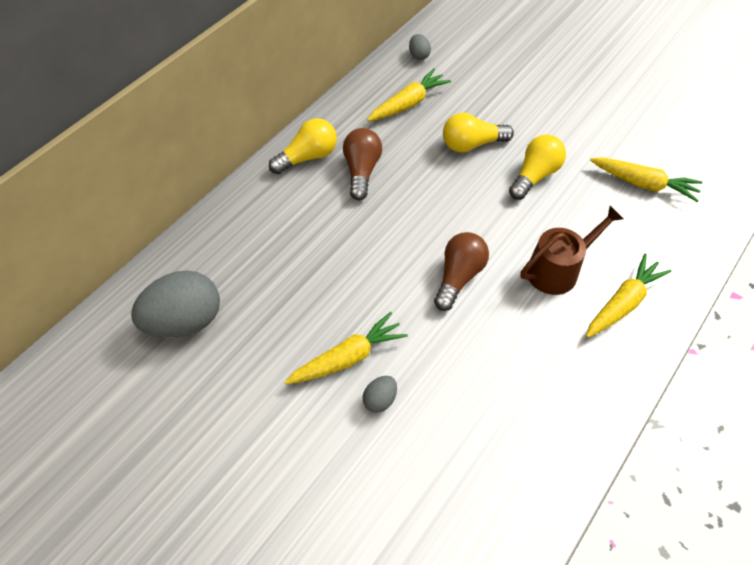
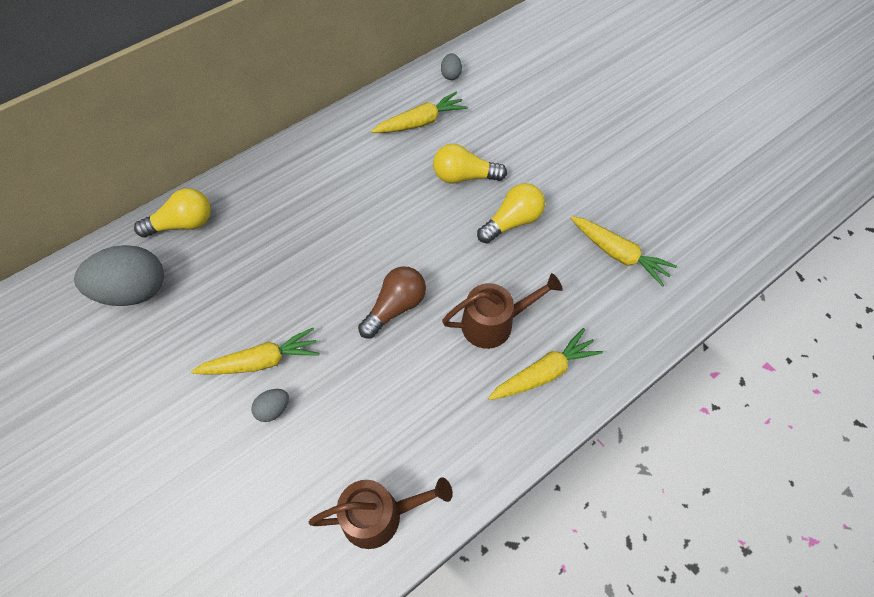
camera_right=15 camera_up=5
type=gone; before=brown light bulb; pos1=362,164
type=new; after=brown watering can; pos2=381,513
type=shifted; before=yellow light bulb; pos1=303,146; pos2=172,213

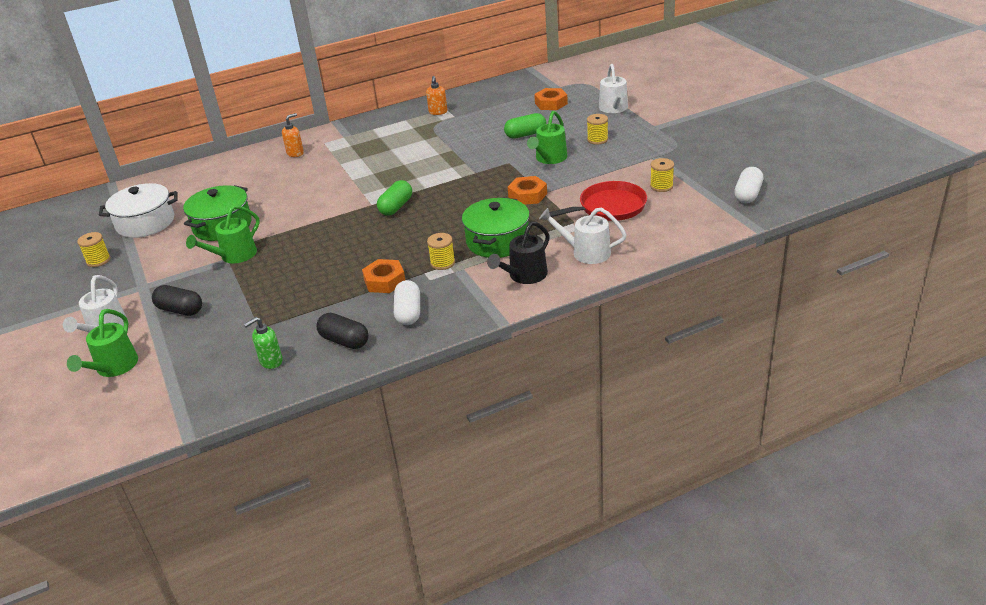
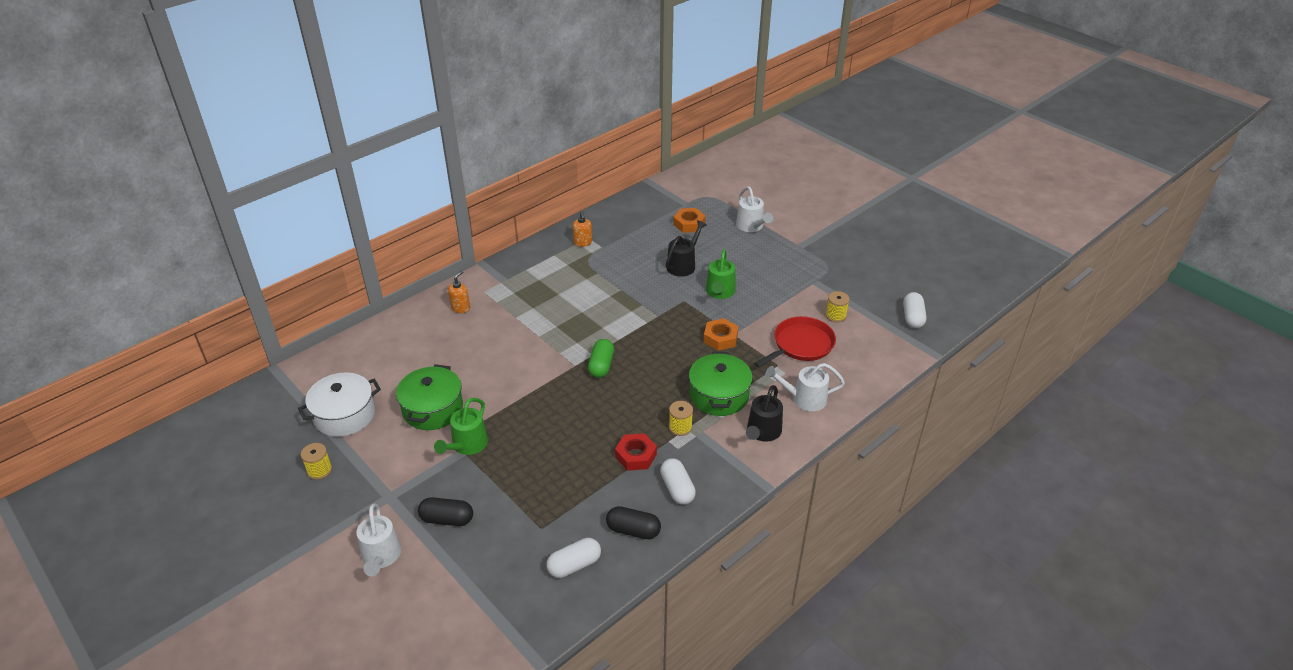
camera_right=-20 camera_up=5
type=gone; before=green watering can; pos1=102,343
type=gone; before=yellow spool; pos1=597,129
type=swapped; before=green soap dispenser; after=white capsule; pos1=263,343; pos2=573,558
type=swapped; before=green capsule; after=black watering can; pos1=525,126; pos2=686,248
type=repainted; before=orange nut; after=red nut; pos1=383,276; pos2=636,452

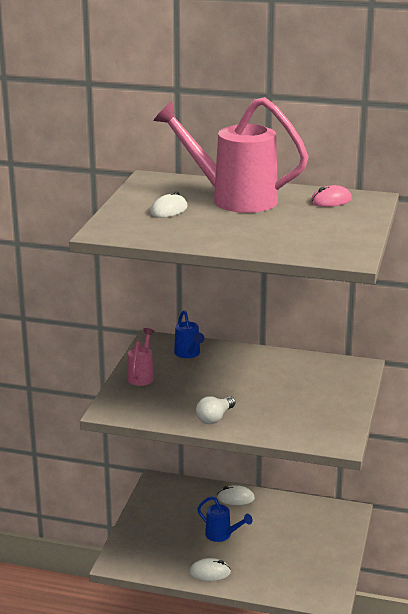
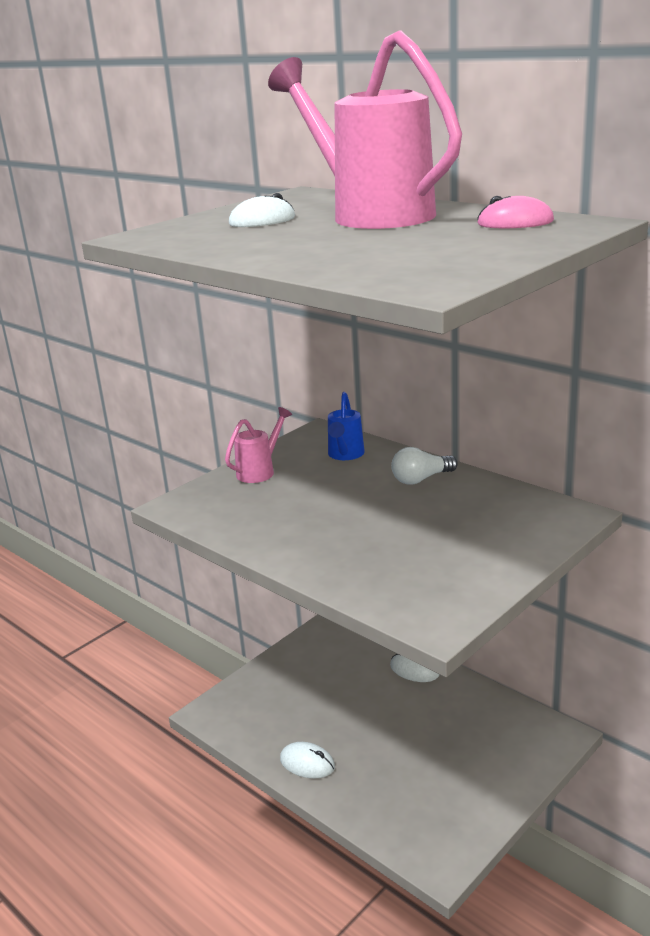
camera_right=30 camera_up=0
type=gone; before=blue watering can; pos1=225,519
type=shifted; before=white light bulb; pos1=215,410; pos2=424,466

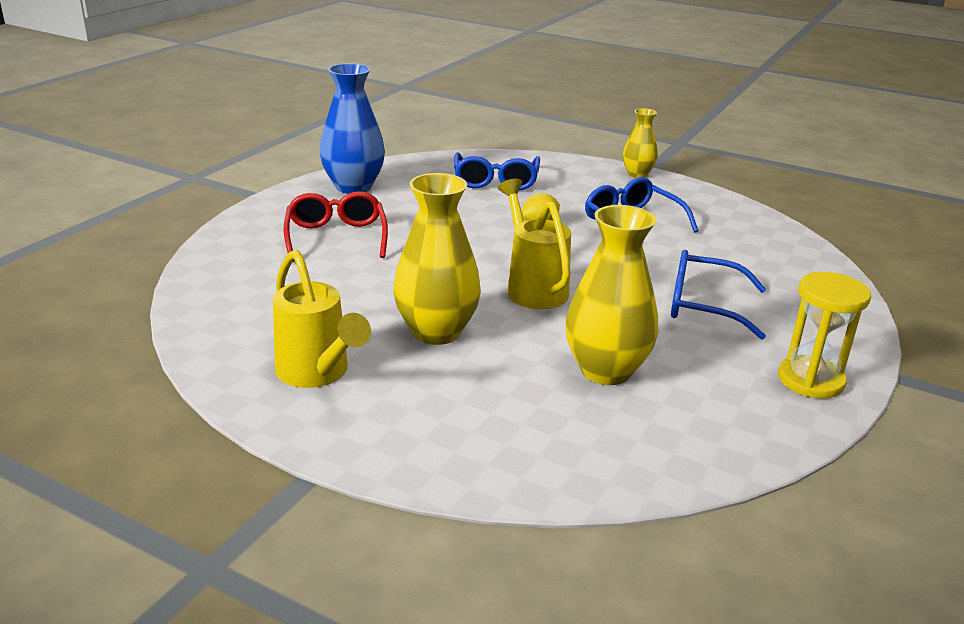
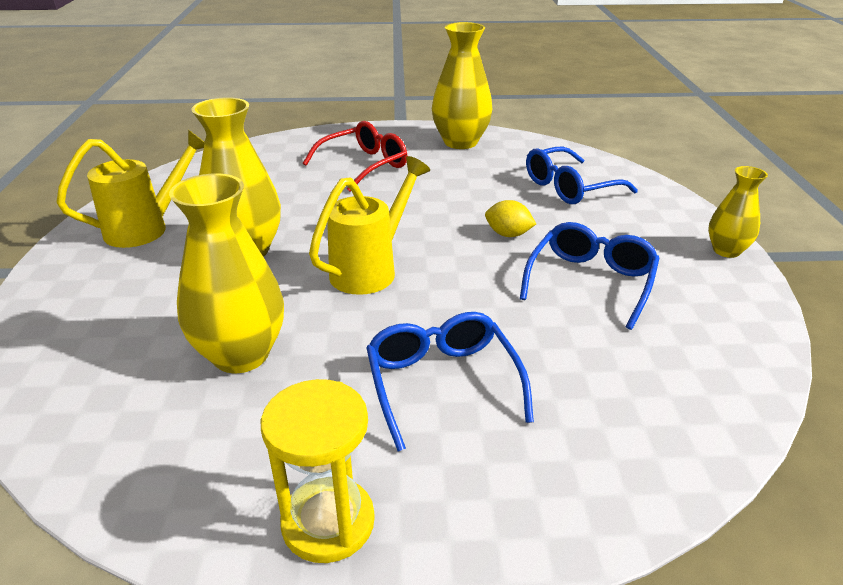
camera_right=60 camera_up=5
type=repainted; before=blue vase; after=yellow vase; pos1=352,128; pos2=462,85
type=rotated; before=yellow watering can; pos1=322,318; pos2=130,189; turn=-150

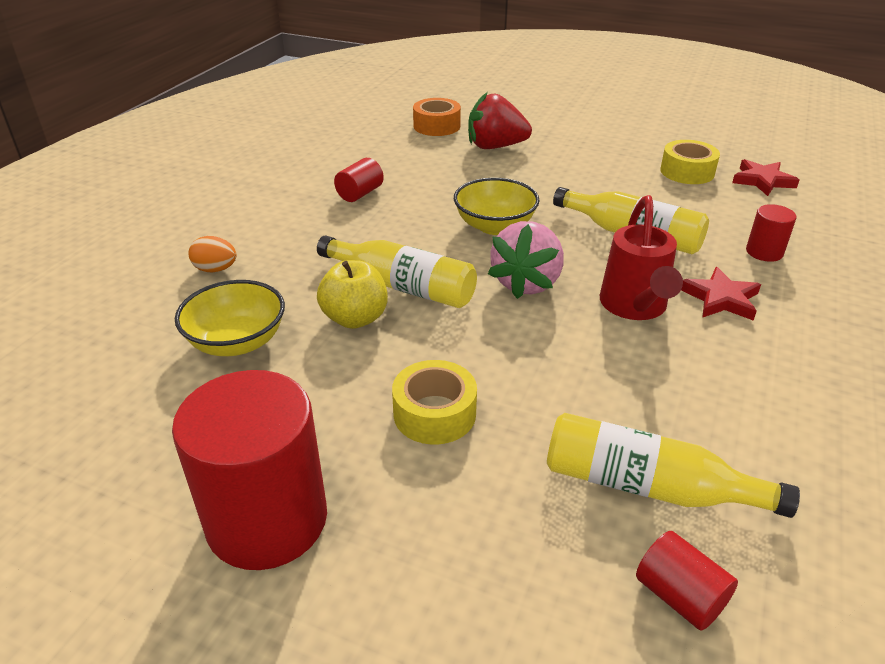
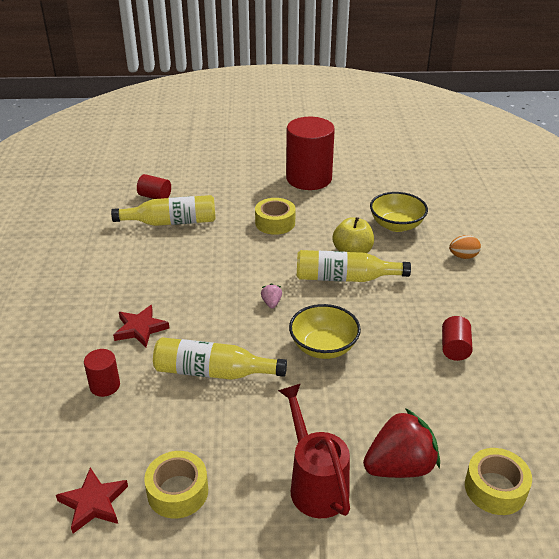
camera_right=155 camera_up=0
type=shifted; before=red watering can; pos1=641,257; pos2=314,451
type=repainted; before=orange tape; after=yellow tape; pos1=437,117; pos2=498,481
type=scaled; before=pink strawberry; pos1=526,260; pos2=271,295; scale=0.43

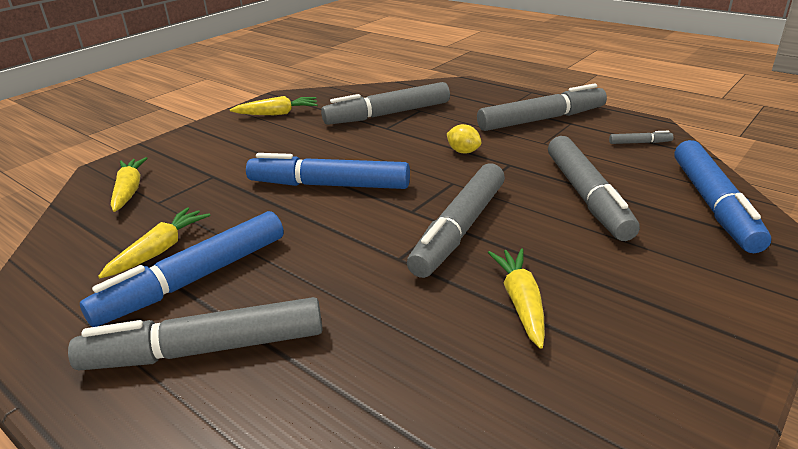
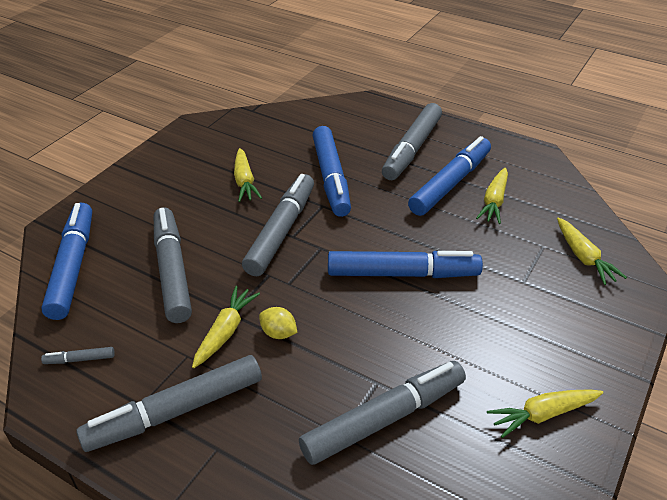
camera_right=170 camera_up=10
type=new; after=yellow carrot; pos2=226,327
type=new; after=blue marker; pos2=331,171
type=rotated; before=grey marker; pos1=195,333; pos2=412,141; turn=135

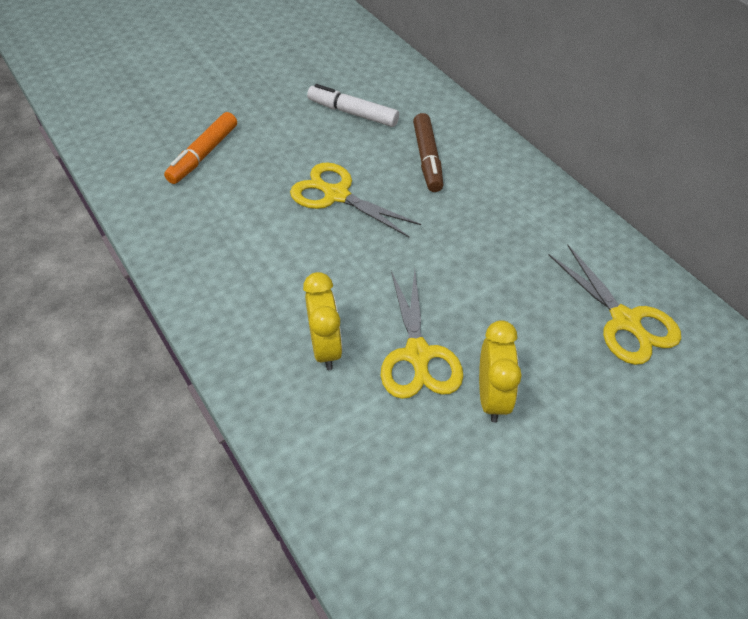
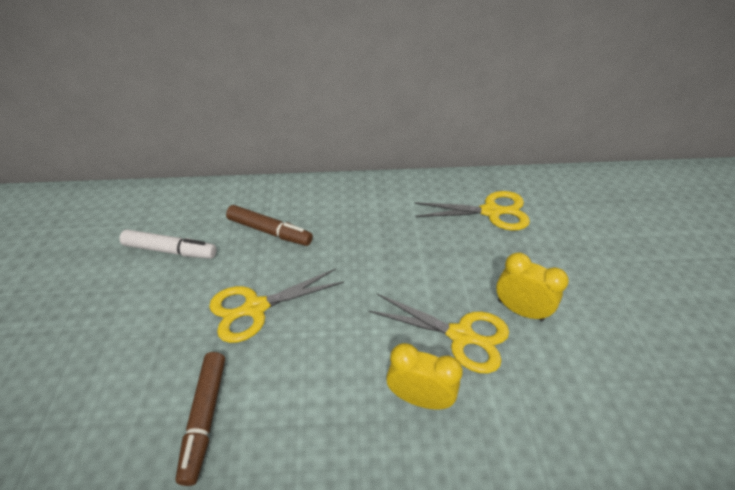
camera_right=-60 camera_up=-5
type=gone; before=orange marker; pos1=200,148
type=new; after=brown marker; pos2=200,419
type=rotated; before=white marker; pos1=353,105; pos2=168,244; turn=-135

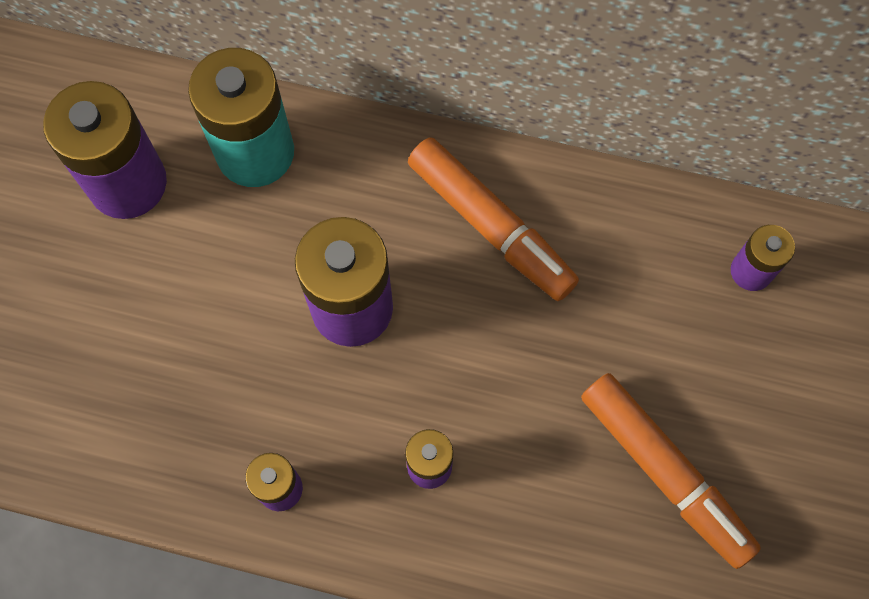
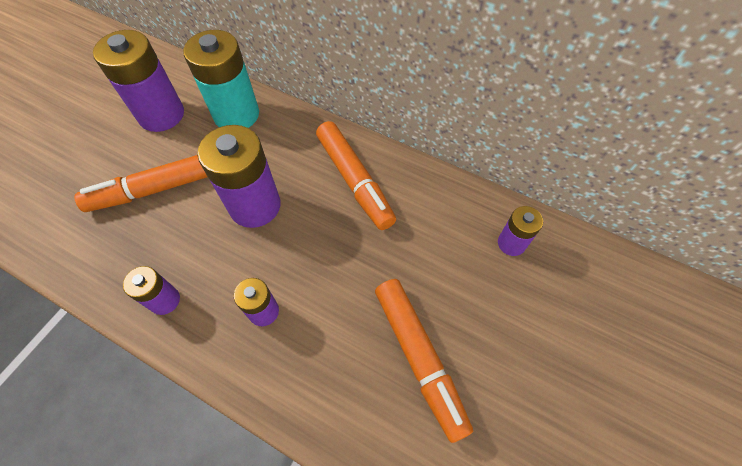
camera_right=15 camera_up=-10
type=new; after=orange marker; pos2=141,183

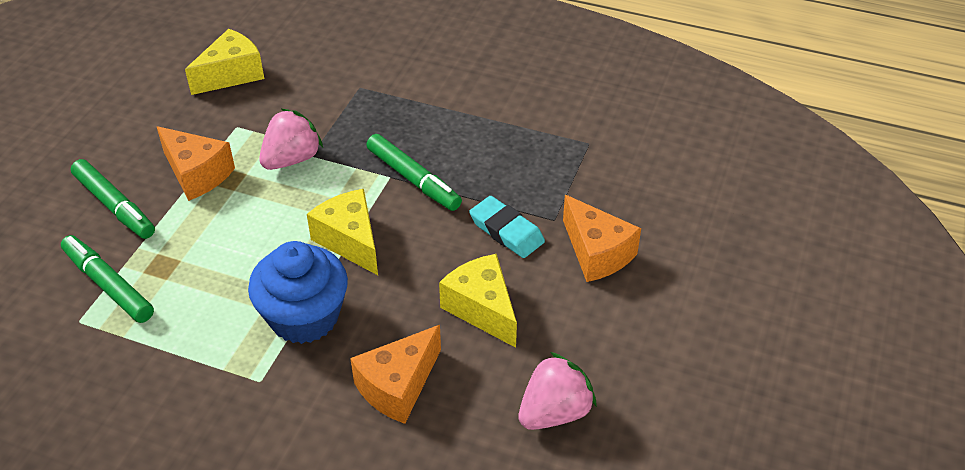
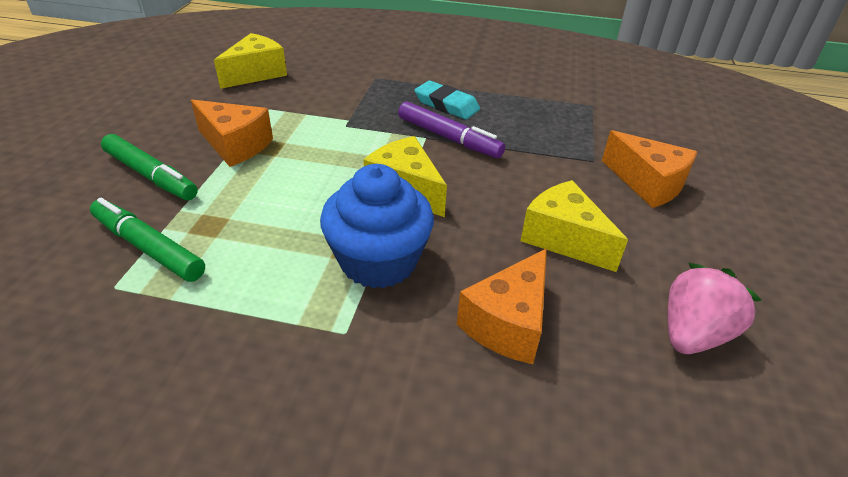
camera_right=-10 camera_up=-5
type=gone; before=pink strawberry; pos1=291,139
type=shifted; before=turquoise eraser; pos1=507,227; pos2=447,100
type=repainted; before=green marker; after=purple marker; pos1=414,172; pos2=451,129

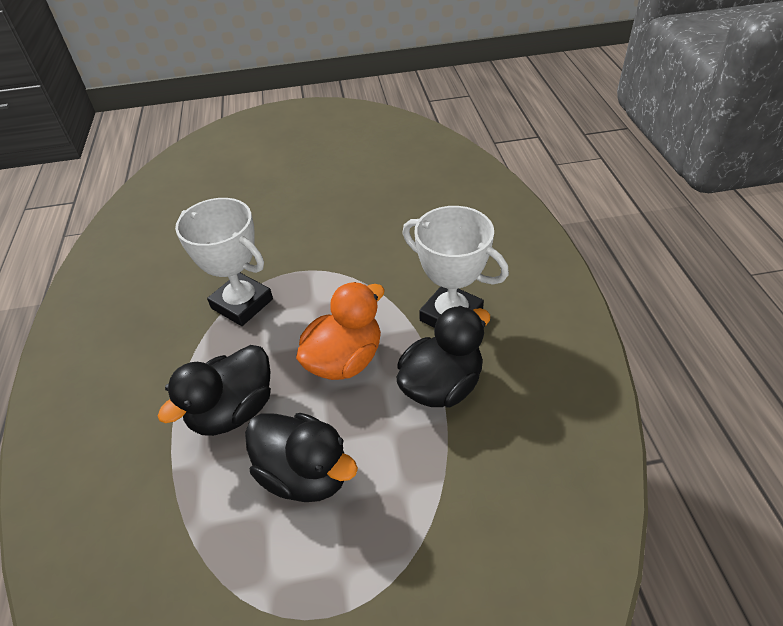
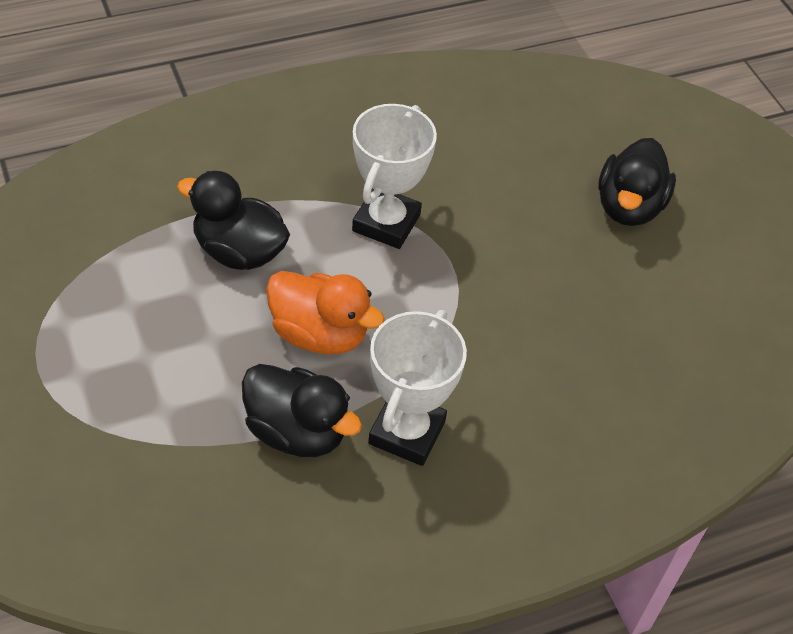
camera_right=70 camera_up=5
type=shifted; before=black duck; pos1=301,457; pos2=637,182

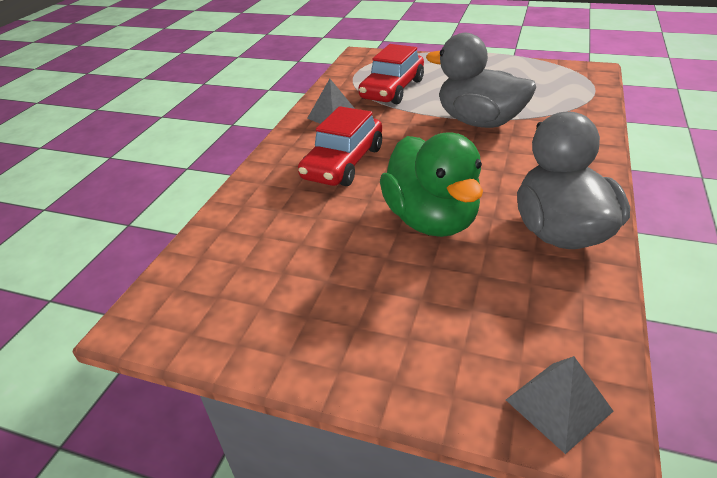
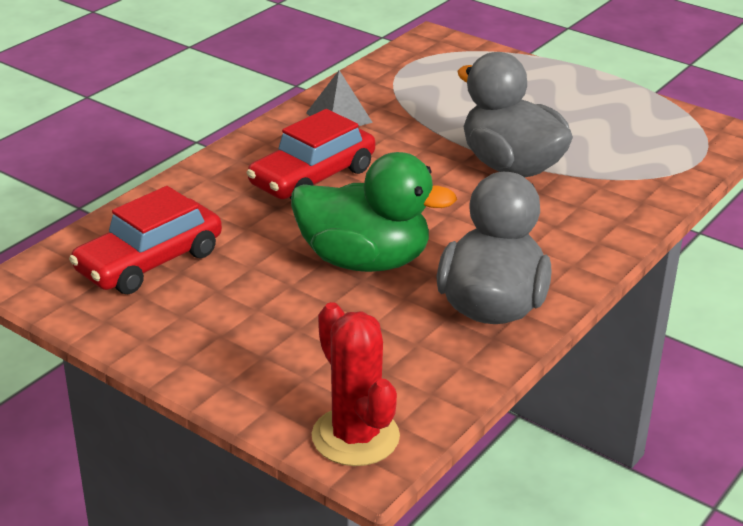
camera_right=15 camera_up=-5
type=shifted; before=red car; pos1=391,74; pos2=145,240
type=swapped; before=grey pyramid; after=red cactus; pos1=559,405; pos2=356,384
type=rotated; before=green duck; pos1=431,185; pos2=374,212; turn=-75

